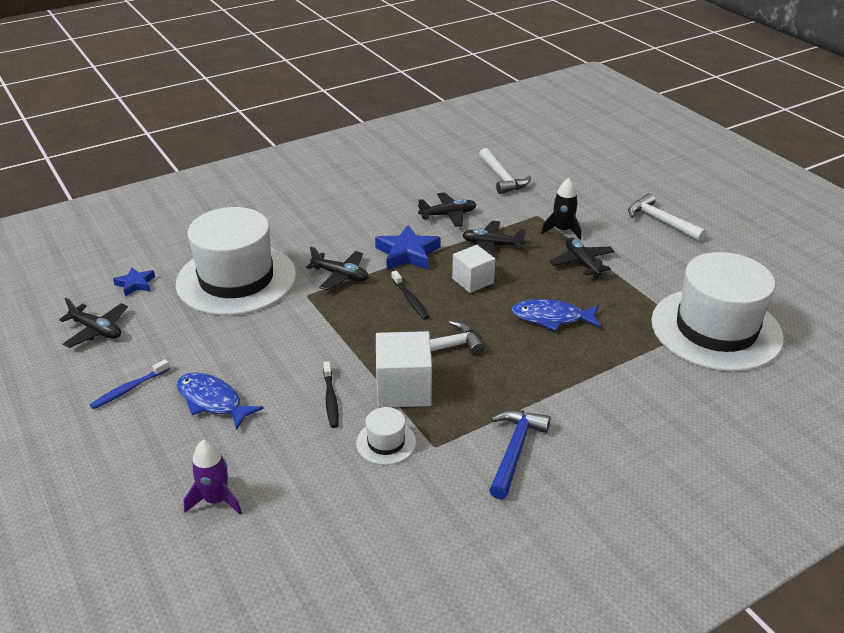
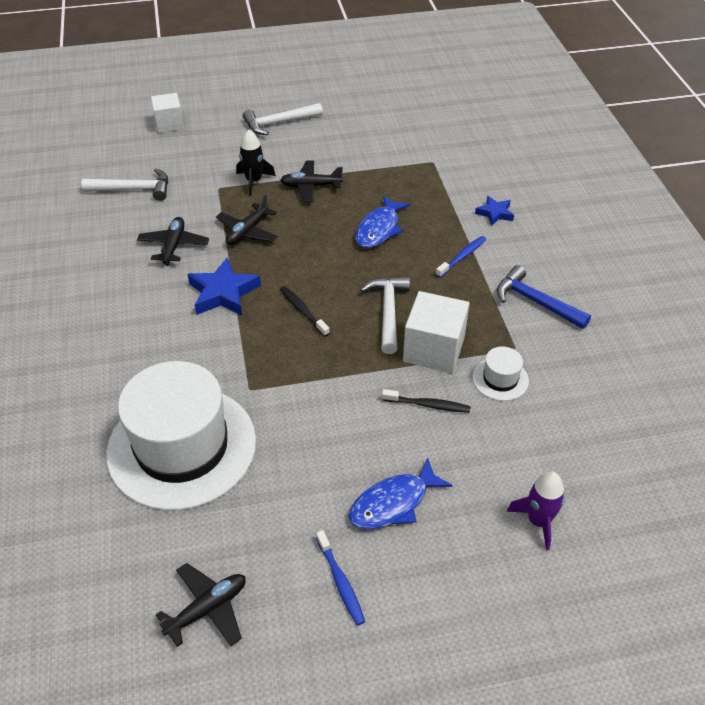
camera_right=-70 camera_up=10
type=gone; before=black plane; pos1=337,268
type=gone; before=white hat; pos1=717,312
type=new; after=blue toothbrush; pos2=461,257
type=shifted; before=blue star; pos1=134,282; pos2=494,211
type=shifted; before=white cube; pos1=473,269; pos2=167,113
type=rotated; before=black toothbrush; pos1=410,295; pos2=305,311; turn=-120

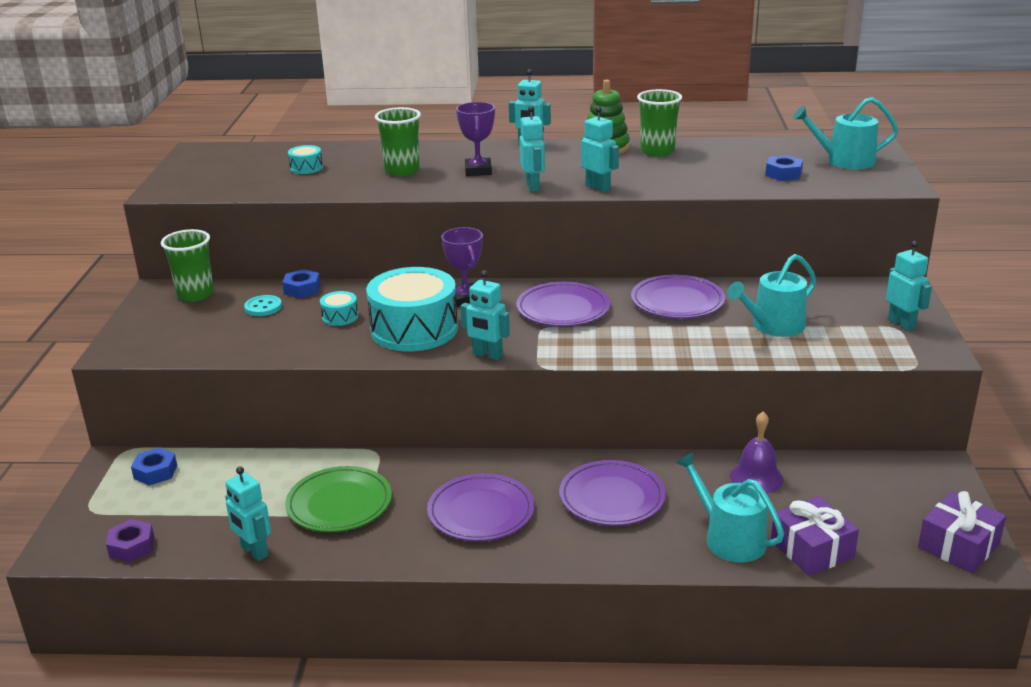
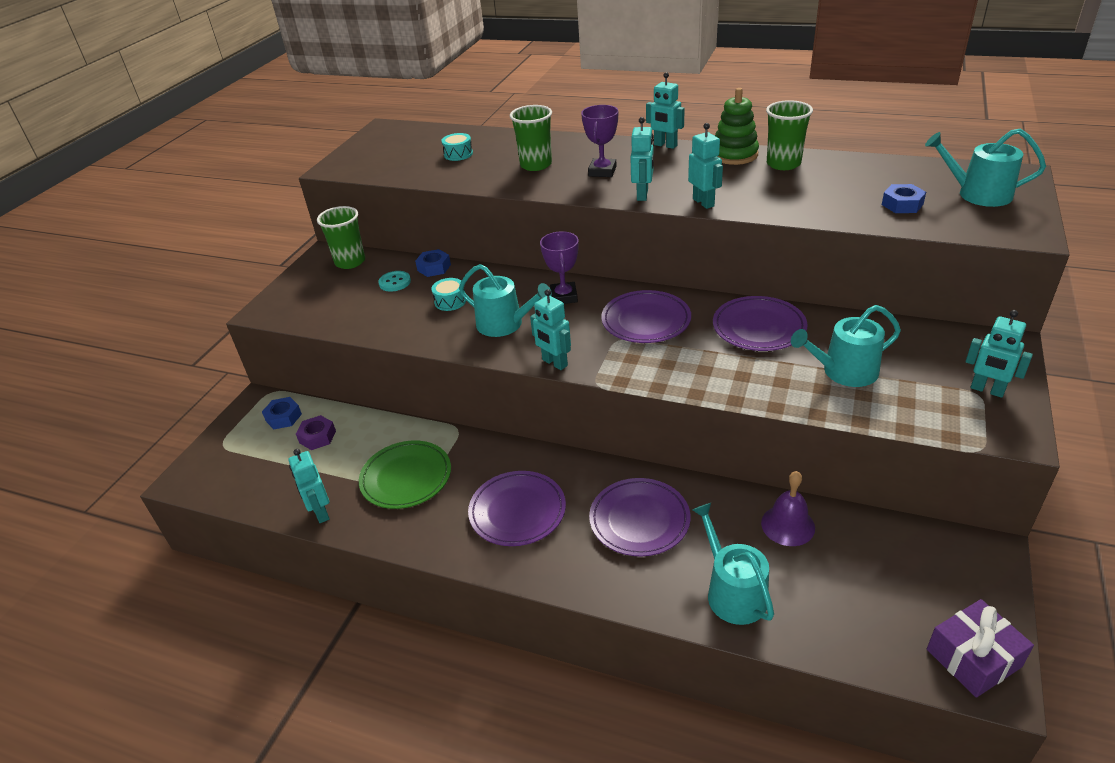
camera_right=20 camera_up=10
type=gone; before=purple gift; pos1=815,536
type=shifted; before=purple nut; pos1=130,540; pos2=316,432
type=swapped; before=turquoise drum; after=turquoise watering can; pos1=412,309; pos2=505,300
type=rotated; before=turquoise robot; pos1=909,286; pos2=999,354; turn=135

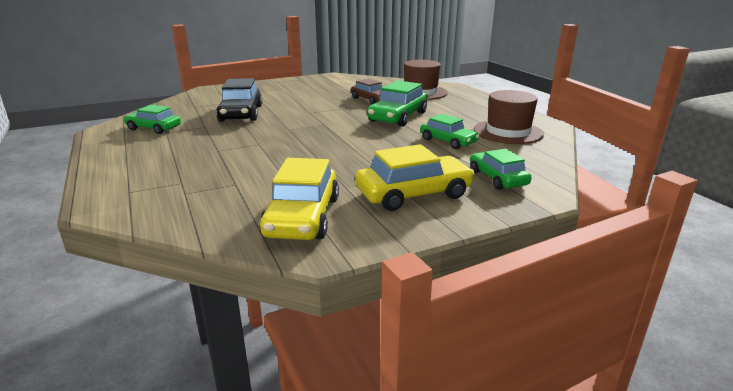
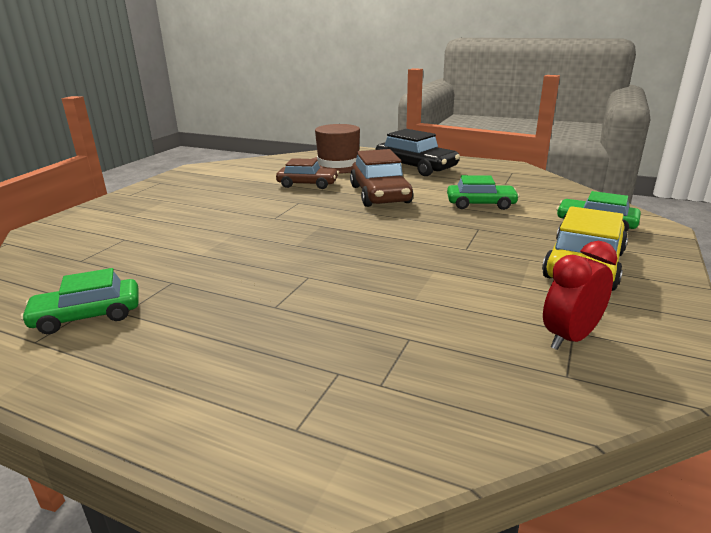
camera_right=-40 camera_up=0
type=gone; before=brown hat; pos1=509,117
type=shifted; before=black car; pos1=239,100; pos2=418,152
type=swapped; before=yellow car; after=red clock; pos1=299,199; pos2=580,295
type=repainted; before=green car; after=brown car; pos1=397,103; pos2=381,178

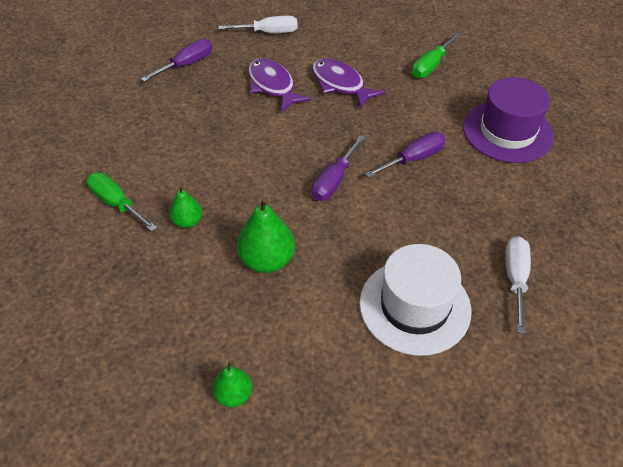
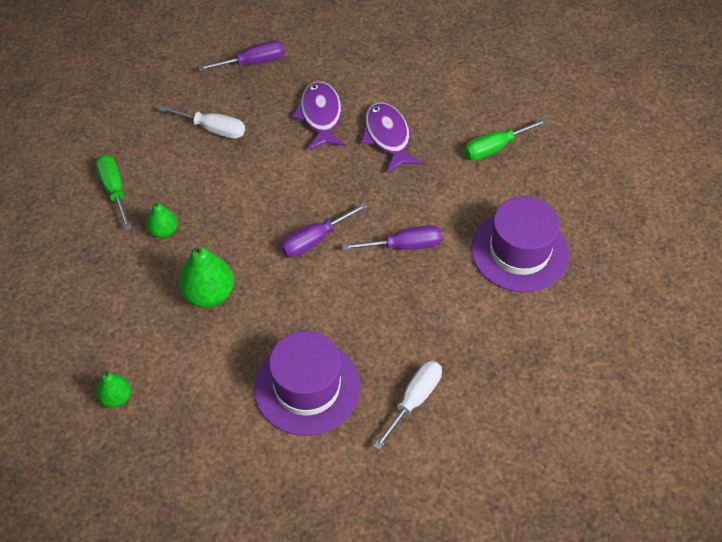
camera_right=25 camera_up=5
type=shifted; before=white screwdriver; pos1=258,24; pos2=201,122
type=repainted; before=white hat; after=purple hat; pos1=415,300; pos2=307,383

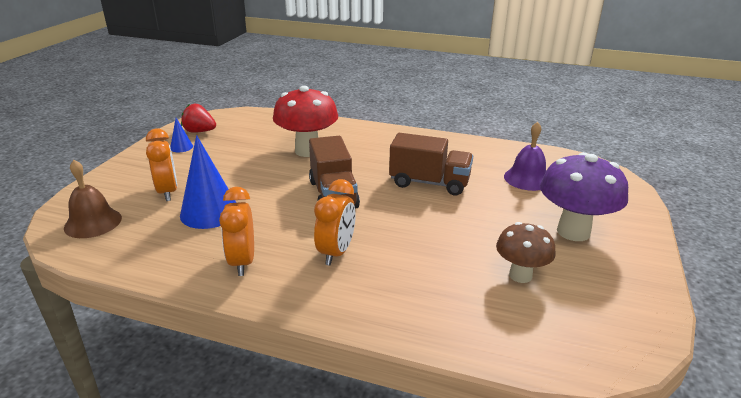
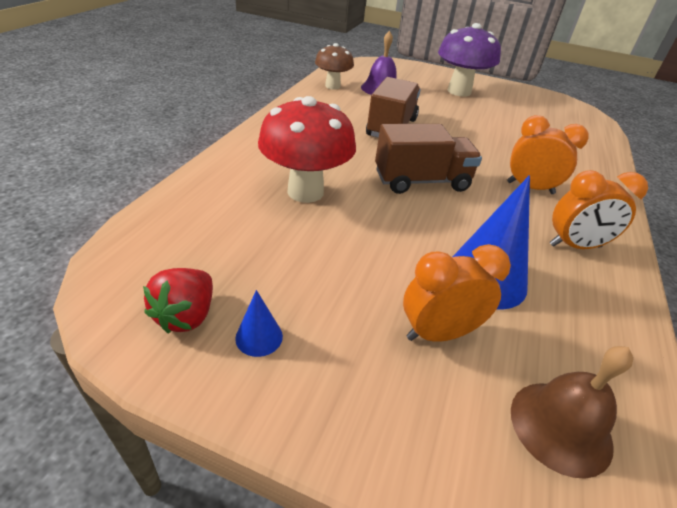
camera_right=-90 camera_up=10
type=shifted; before=brown mushroom; pos1=526,252; pos2=334,66

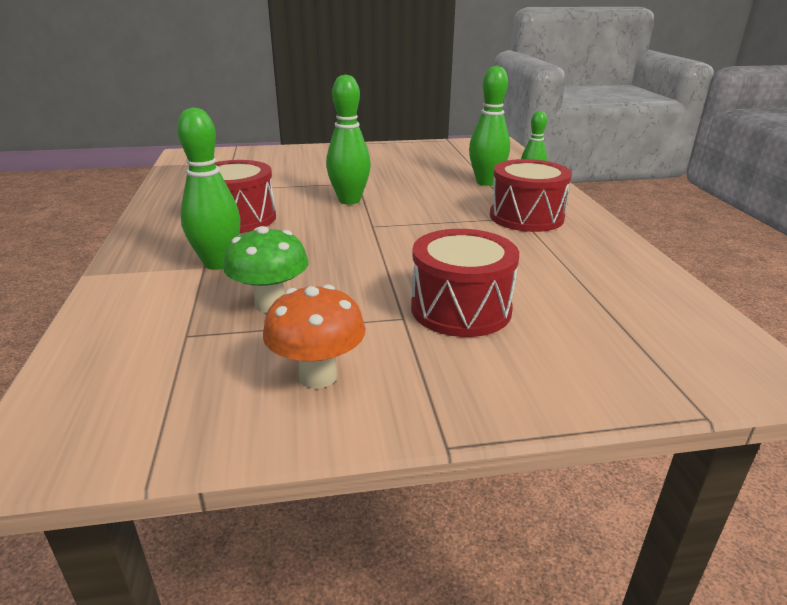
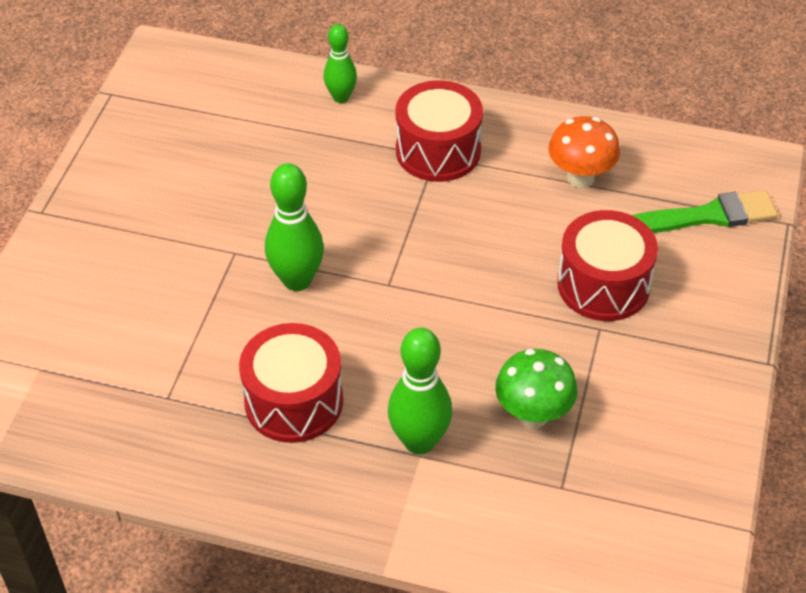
camera_right=-65 camera_up=20
type=gone; before=green bowling pin; pos1=489,126
type=new; after=green brush; pos2=705,211
type=shifted; before=orange mushroom; pos1=314,336; pos2=584,152

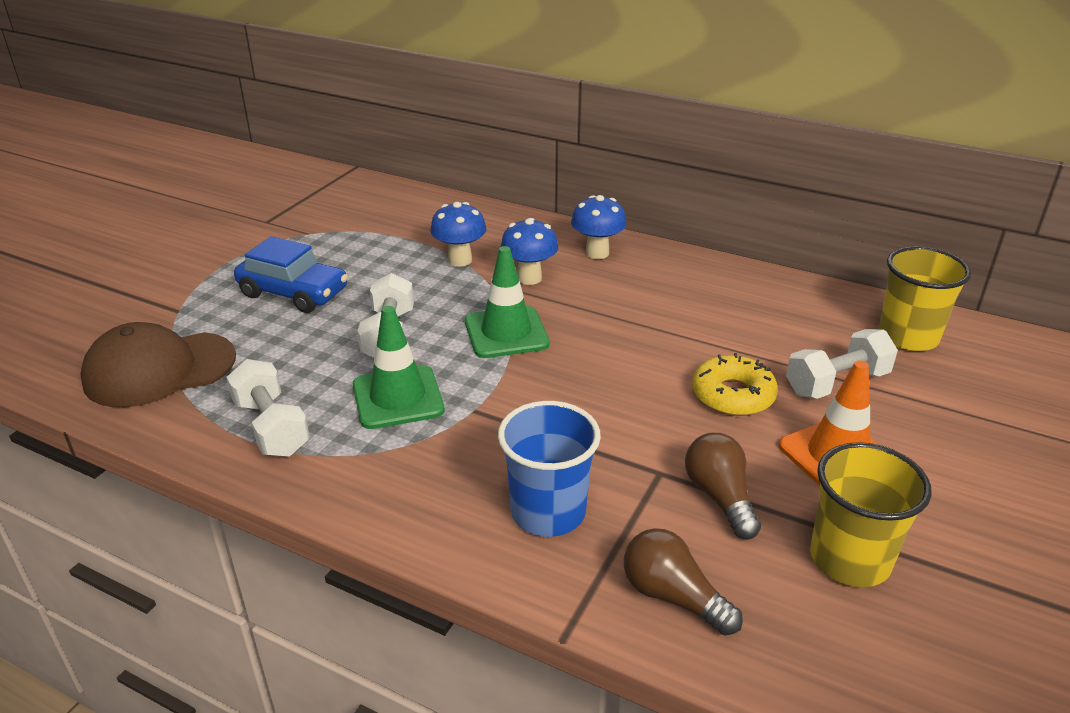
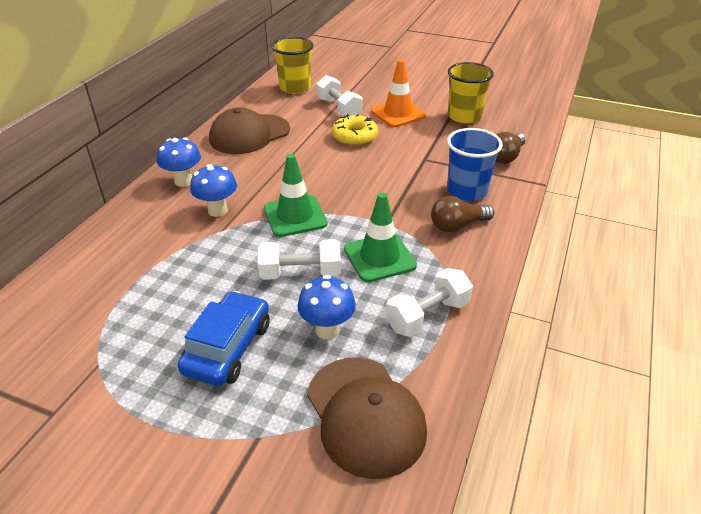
camera_right=-95 camera_up=5
type=new; after=brown cap; pos2=249,131
type=shifted; before=blue mushroom; pos1=458,234; pos2=327,307
type=shifted; before=brown light bulb; pos1=723,486; pos2=462,214

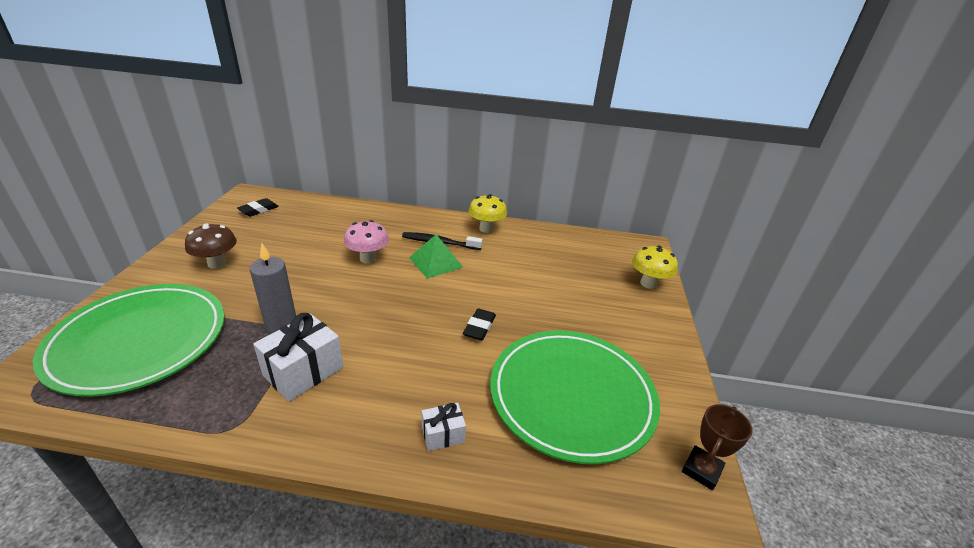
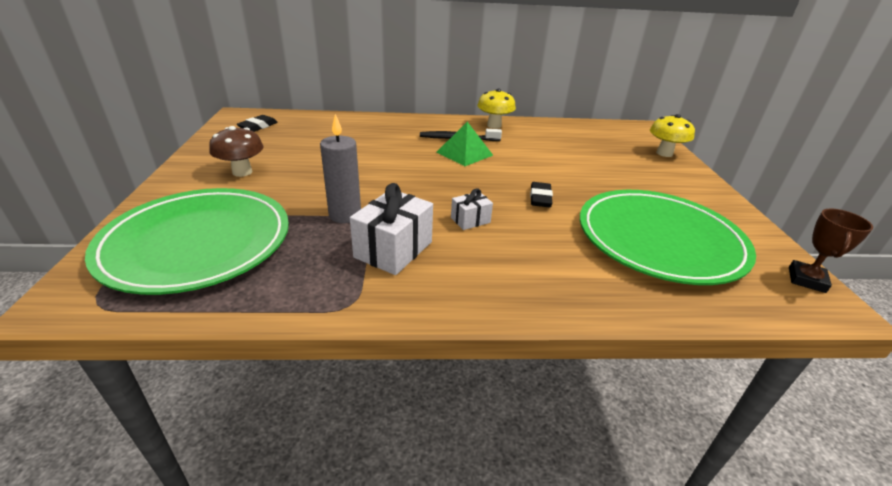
camera_right=-10 camera_up=0
type=gone; before=pink mushroom; pos1=366,242
type=shifted; before=white gift; pos1=444,427; pos2=472,209

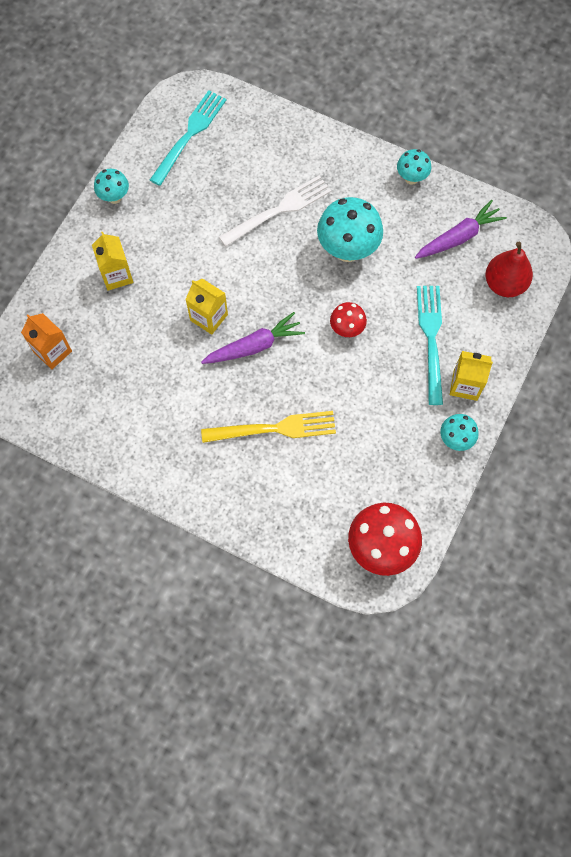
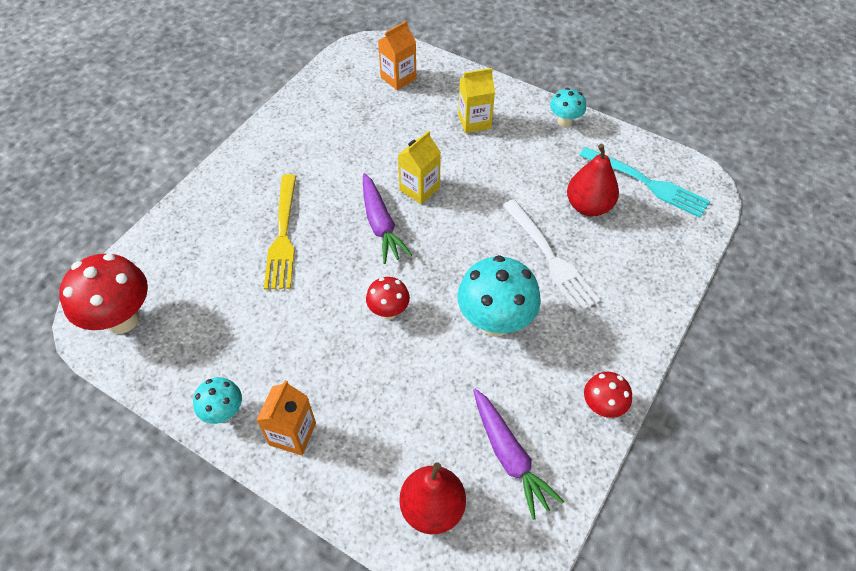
camera_right=95 camera_up=-15
type=gone; before=turquoise fork; pos1=430,345
type=new; after=red pear; pos2=593,180
type=repainted; before=turquoise mushroom; after=red mushroom; pos1=414,167; pos2=608,395
type=repainted; before=yellow carton; after=orange carton; pos1=471,376; pos2=286,418

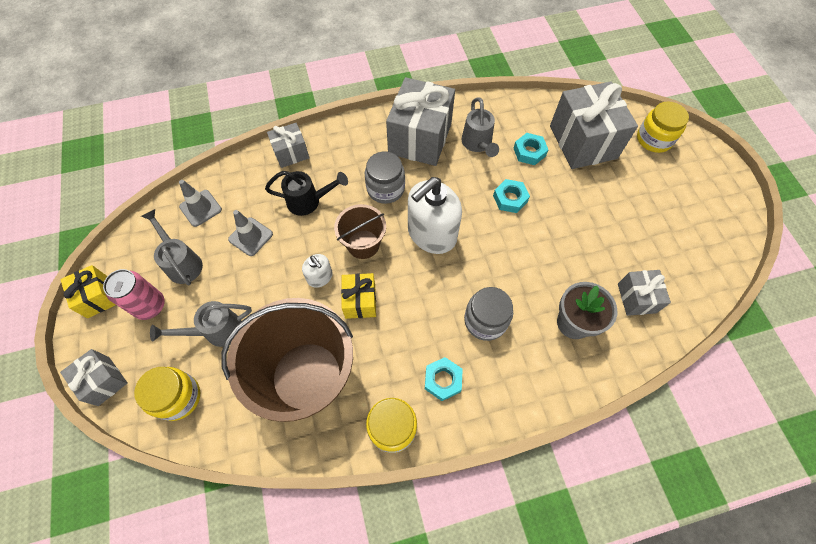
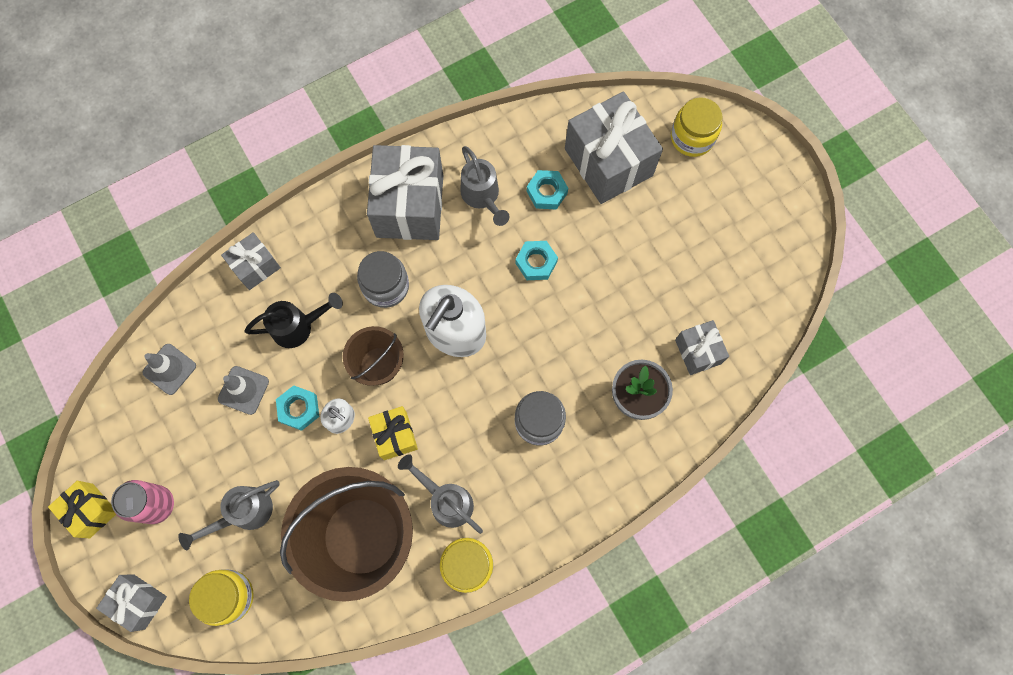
camera_right=-15 camera_up=10
type=shifted; before=grey watering can; pos1=172,247; pos2=440,494
type=shifted; before=turquoise nut; pos1=444,379; pos2=297,408

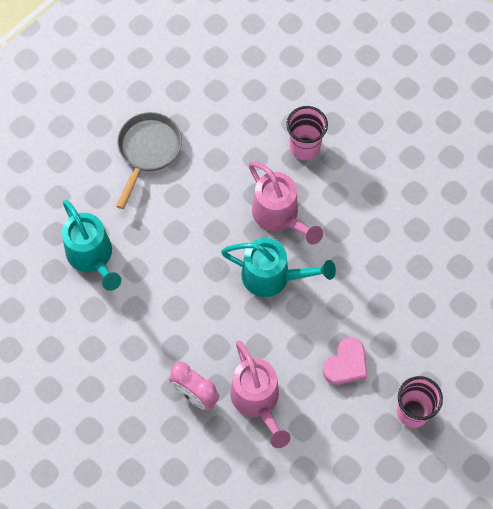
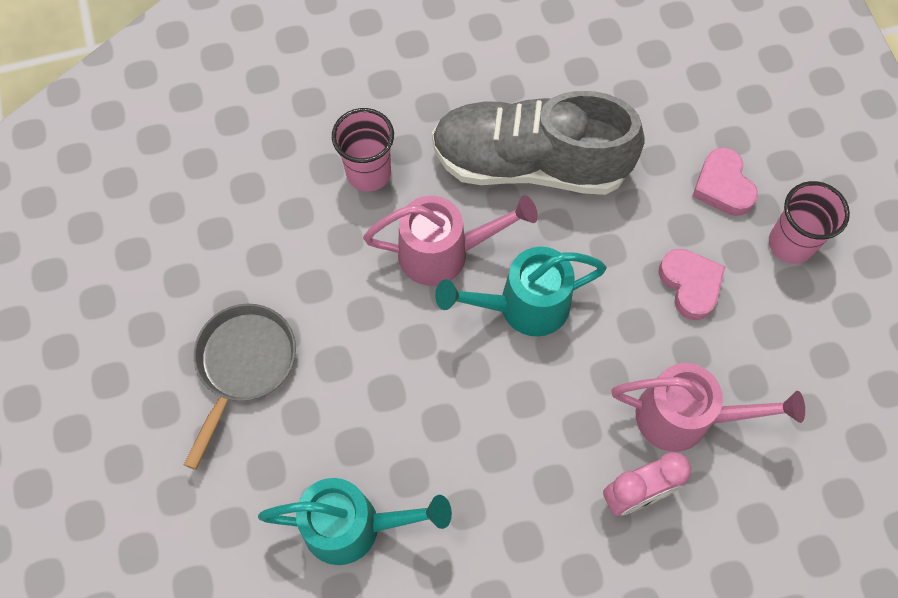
camera_right=-60 camera_up=0
type=new; after=grey shoe; pos2=538,143
type=new; after=pink heart; pos2=725,181
type=rotated; before=grey pan; pos1=149,160; pos2=240,387; turn=60
type=rotated; before=turquoise watering can; pos1=278,267; pos2=521,292; turn=-150

